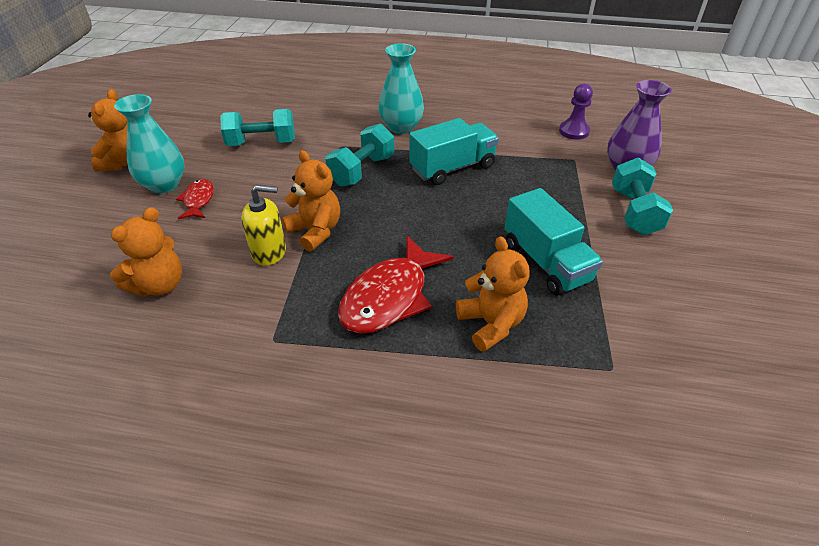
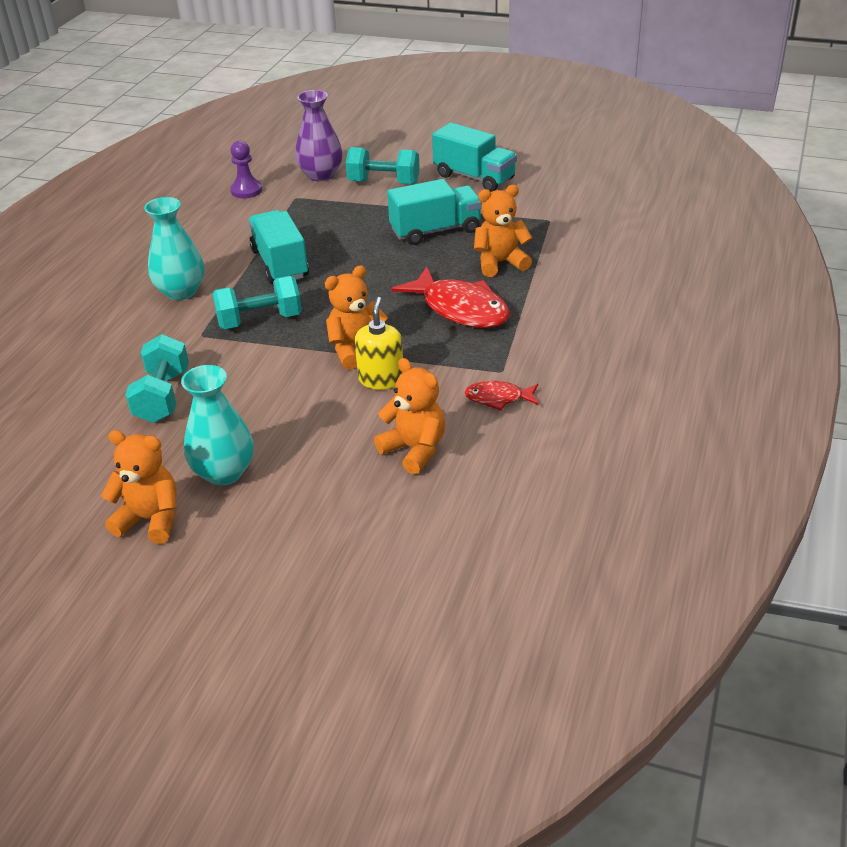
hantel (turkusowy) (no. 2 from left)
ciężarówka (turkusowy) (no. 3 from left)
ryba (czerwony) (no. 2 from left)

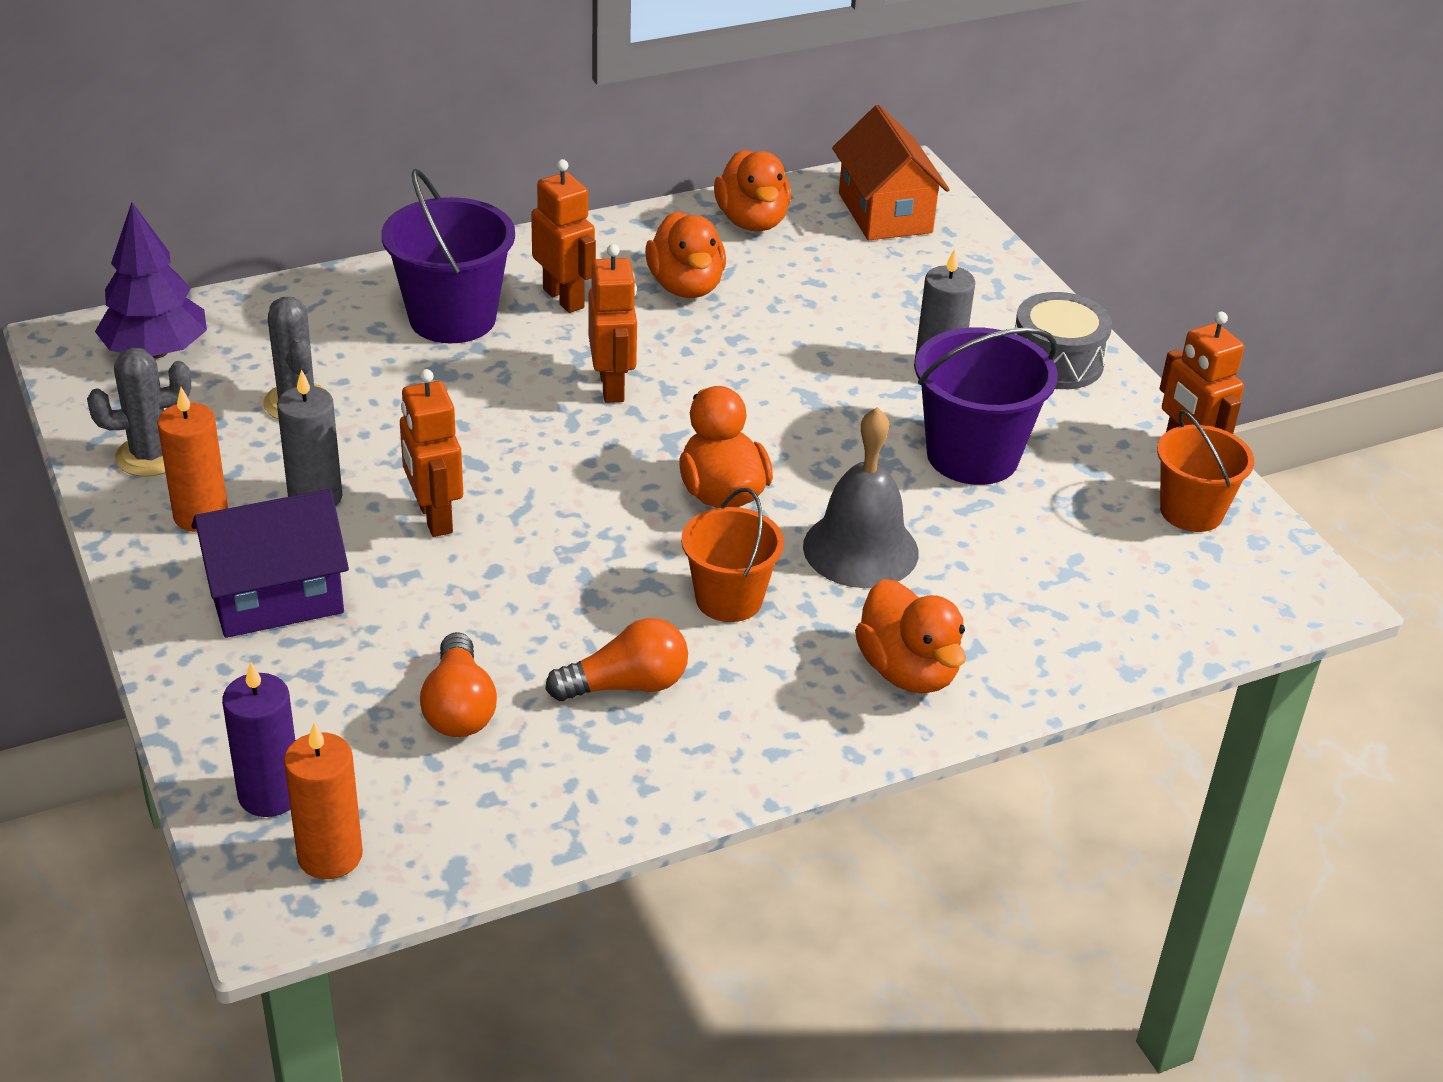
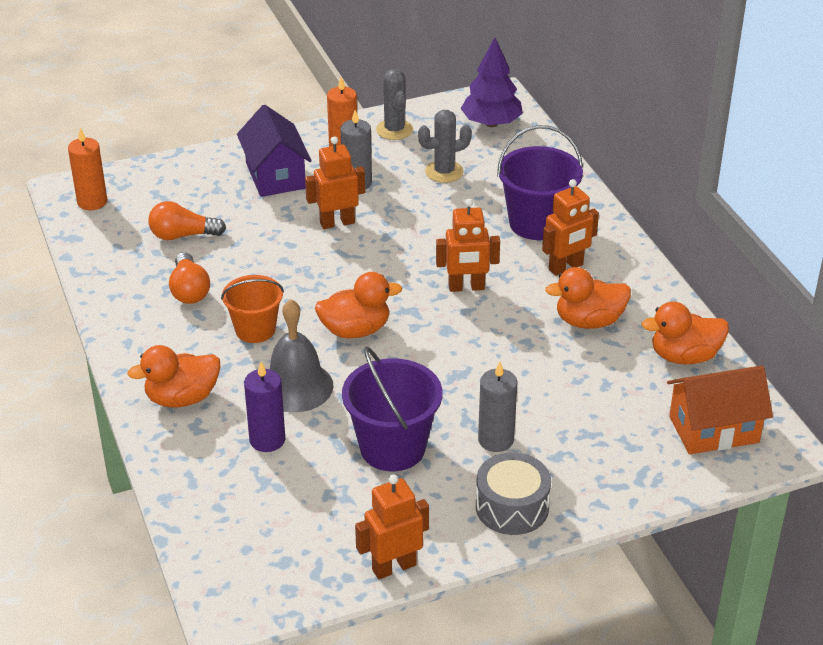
świeca (fioletowy)
wiadro (pomarańczowy) (no. 2 from left in the first image)

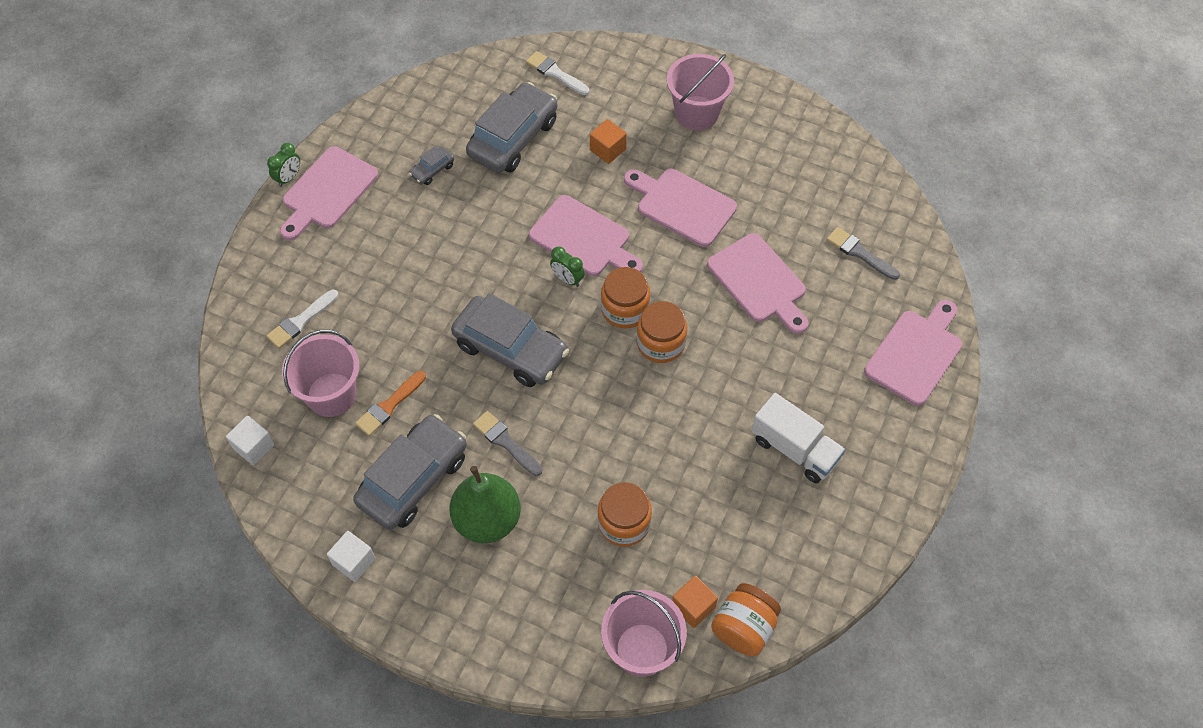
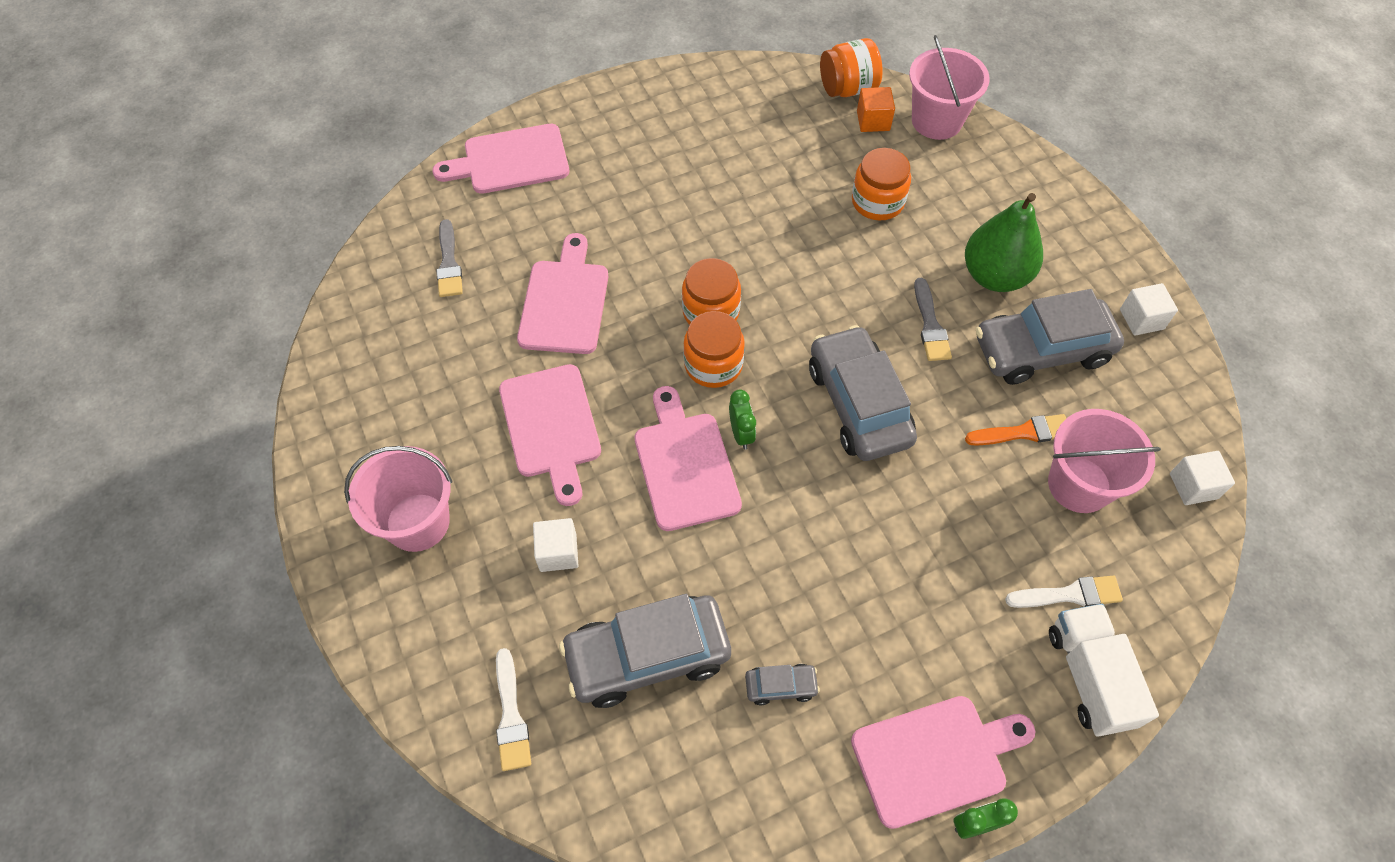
sześcian (biały) (no. 1 from left)
ciężarówka (biały)

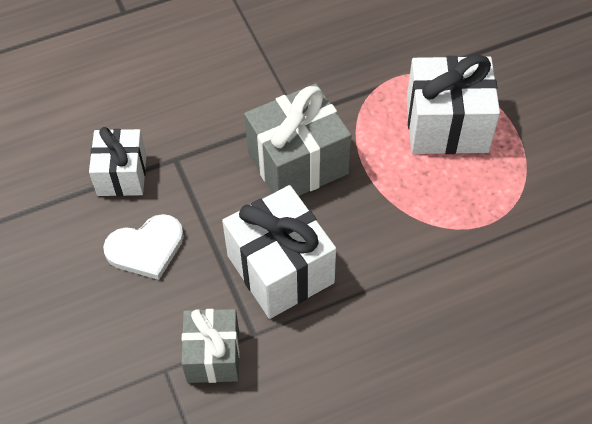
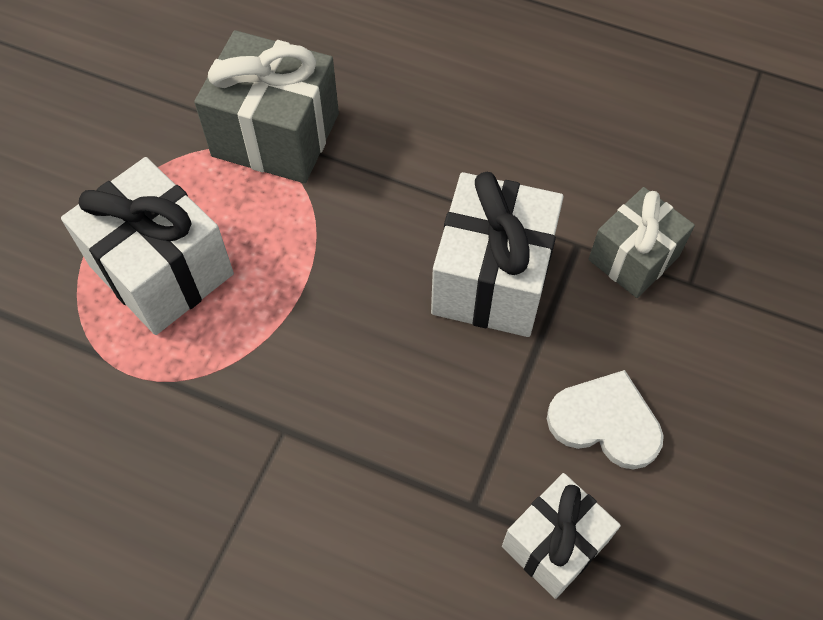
prezent (szary) (no. 1 from left)

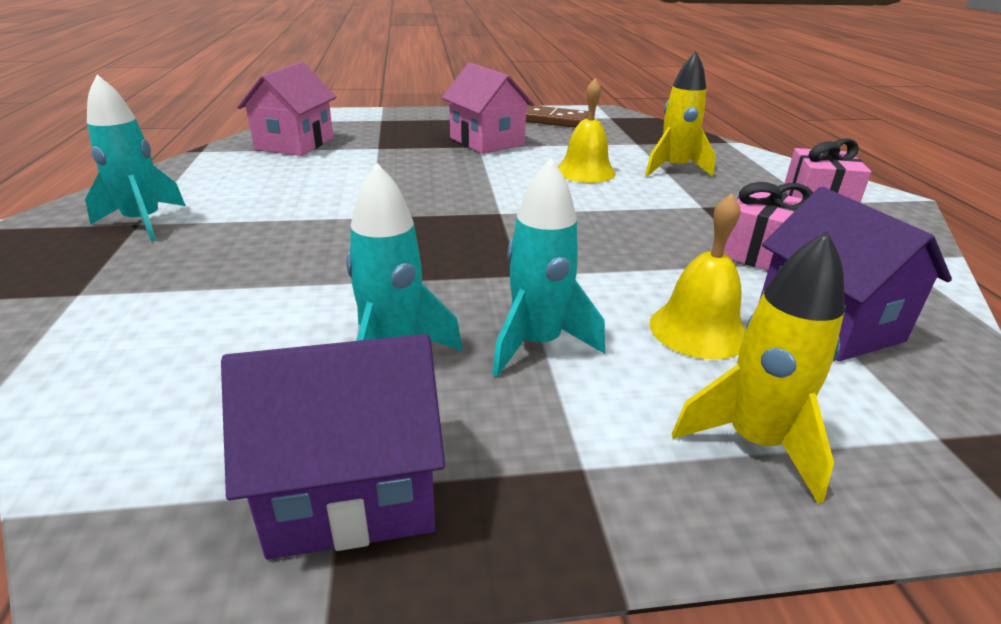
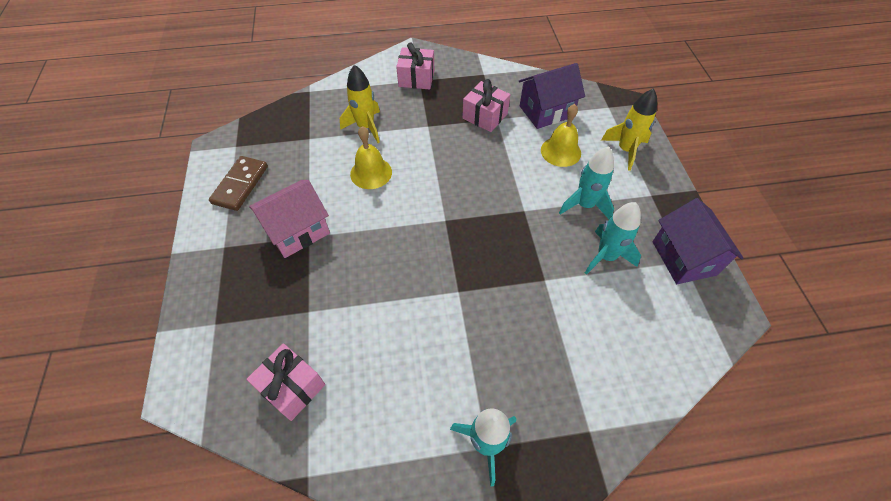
prezent (różowy) (no. 1 from left)

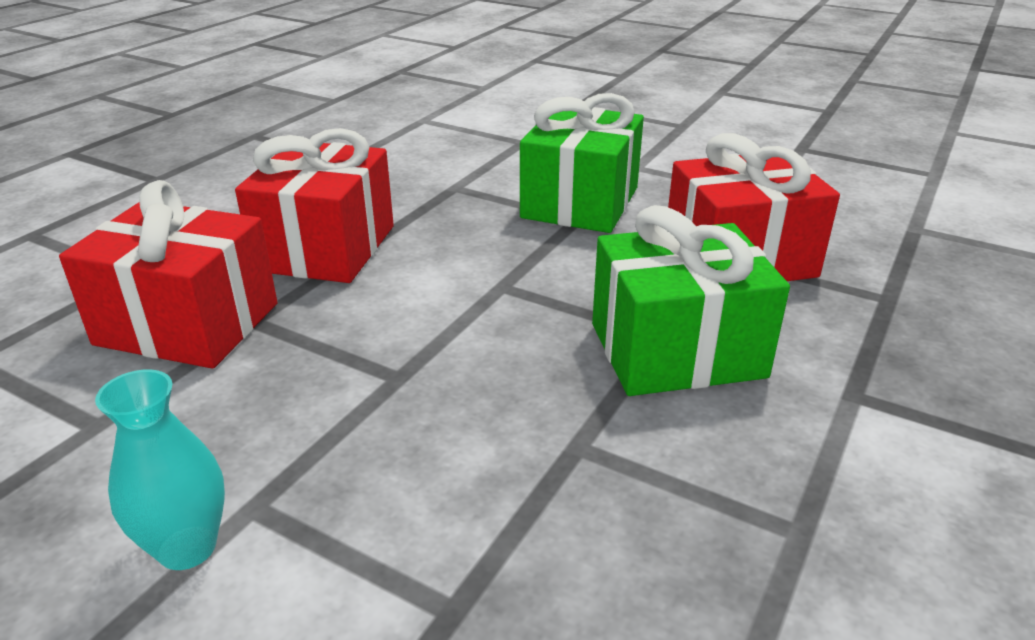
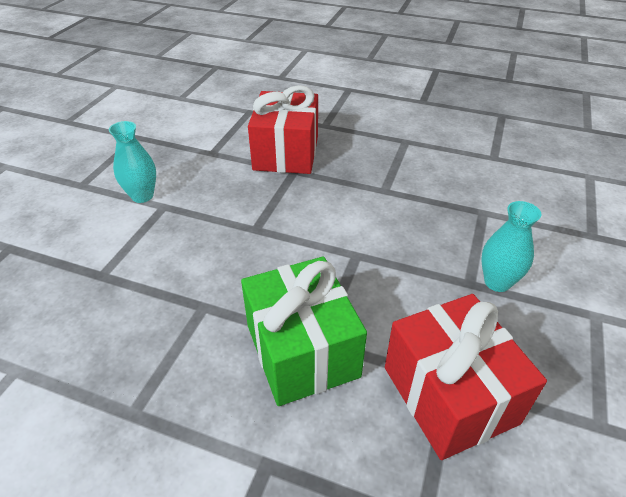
wazon (turkusowy) (no. 2 from left)
prezent (czerwony) (no. 2 from left in the first image)

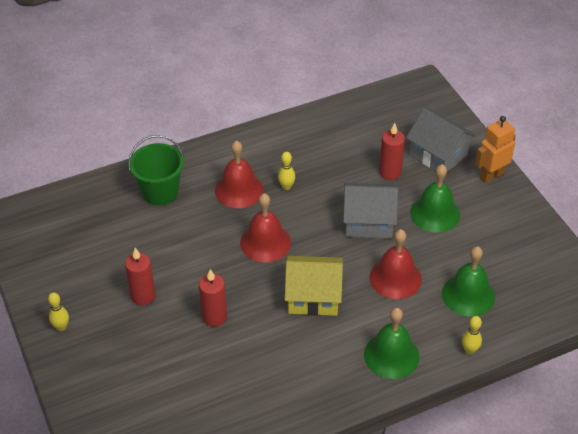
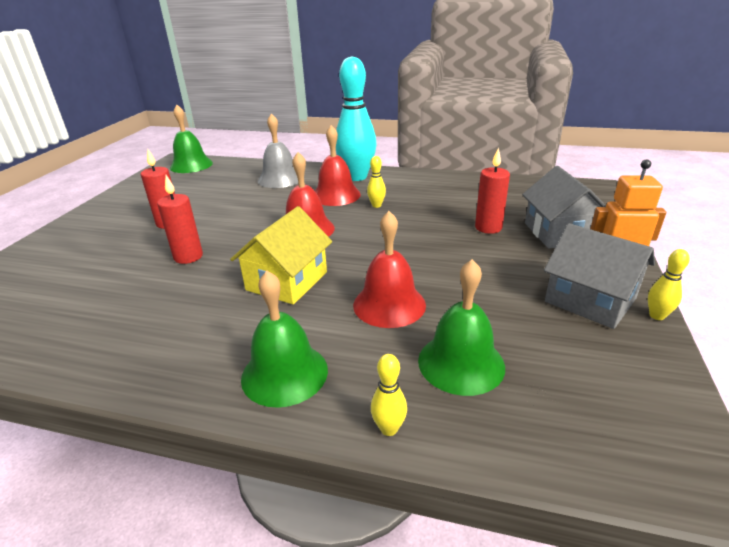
dzwonek (zielony) (no. 1 from left)
domek (żółty)
dzwonek (szary)
kręgiel (turkusowy)
domek (szary) (no. 2 from left)
kręgiel (żółty) (no. 3 from left)

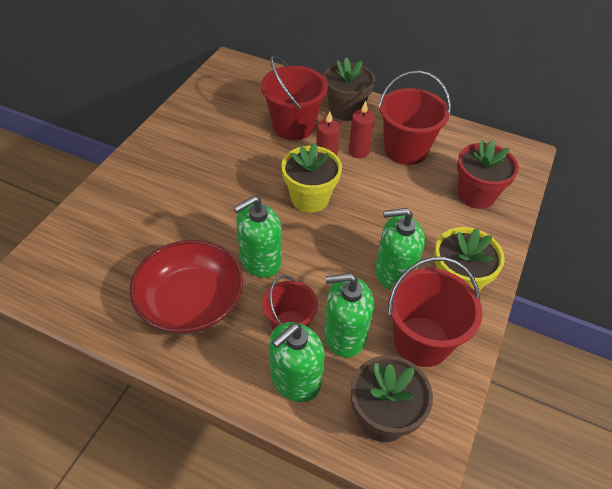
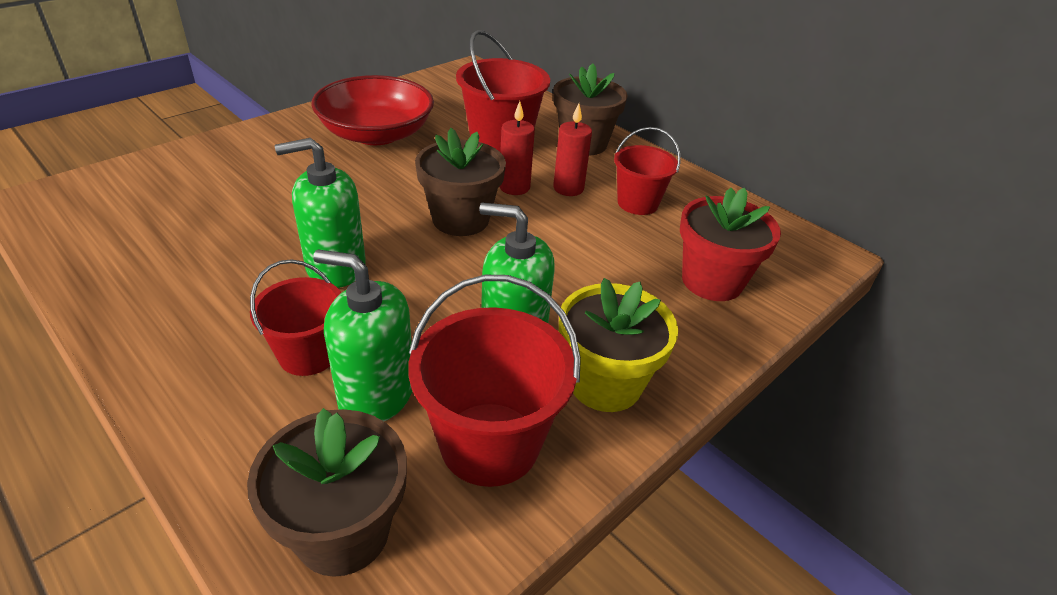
miska (czerwony)
doniczka (brązowy) (no. 2 from left)
wiadro (czerwony) (no. 4 from left)
dozownik mydła (zielony) (no. 2 from left in the first image)

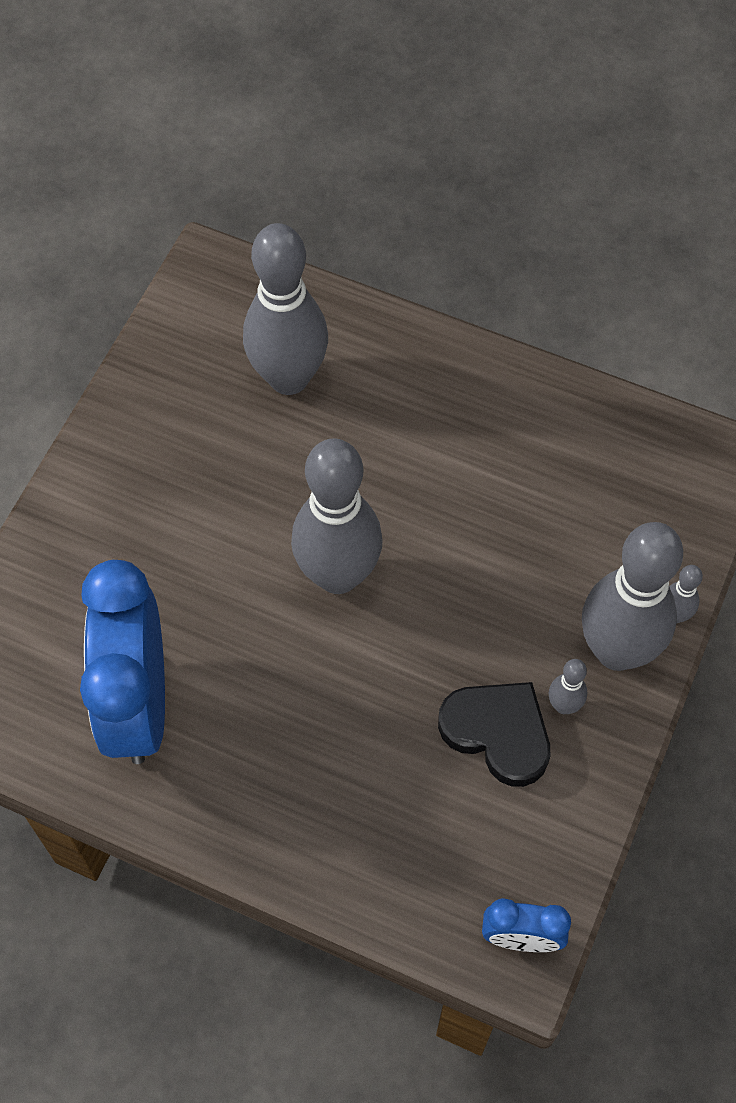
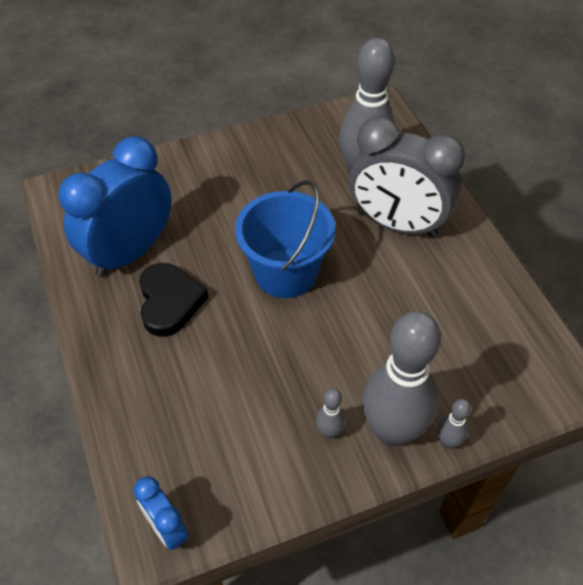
serce (czarny)
wiadro (niebieski)
budzik (szary)

